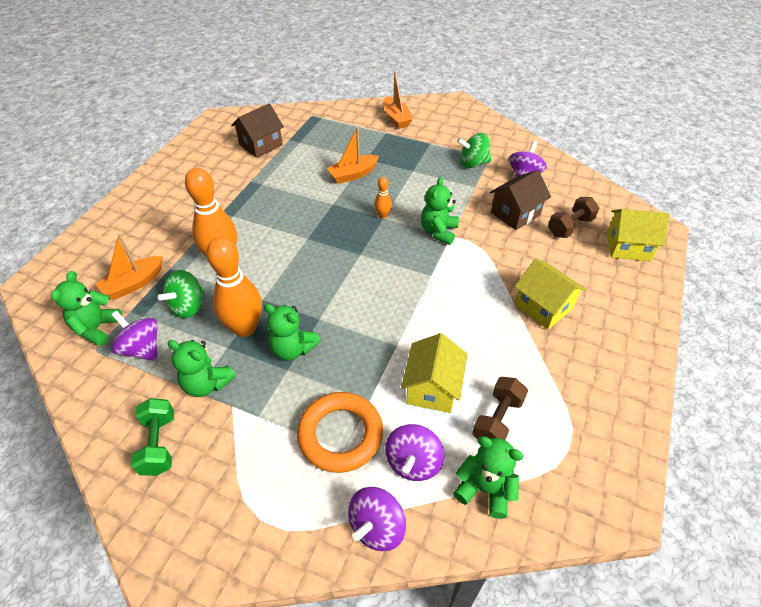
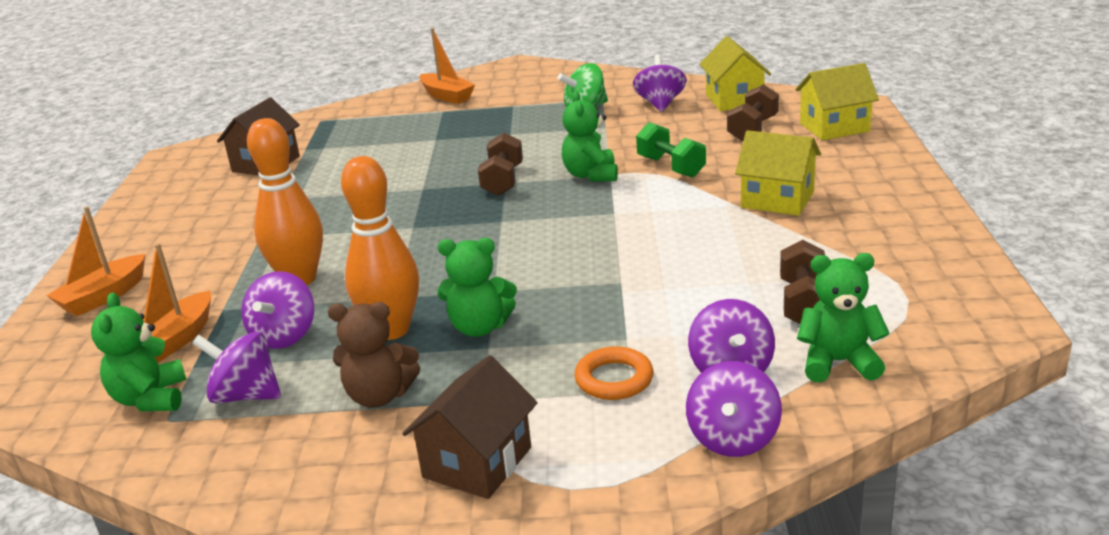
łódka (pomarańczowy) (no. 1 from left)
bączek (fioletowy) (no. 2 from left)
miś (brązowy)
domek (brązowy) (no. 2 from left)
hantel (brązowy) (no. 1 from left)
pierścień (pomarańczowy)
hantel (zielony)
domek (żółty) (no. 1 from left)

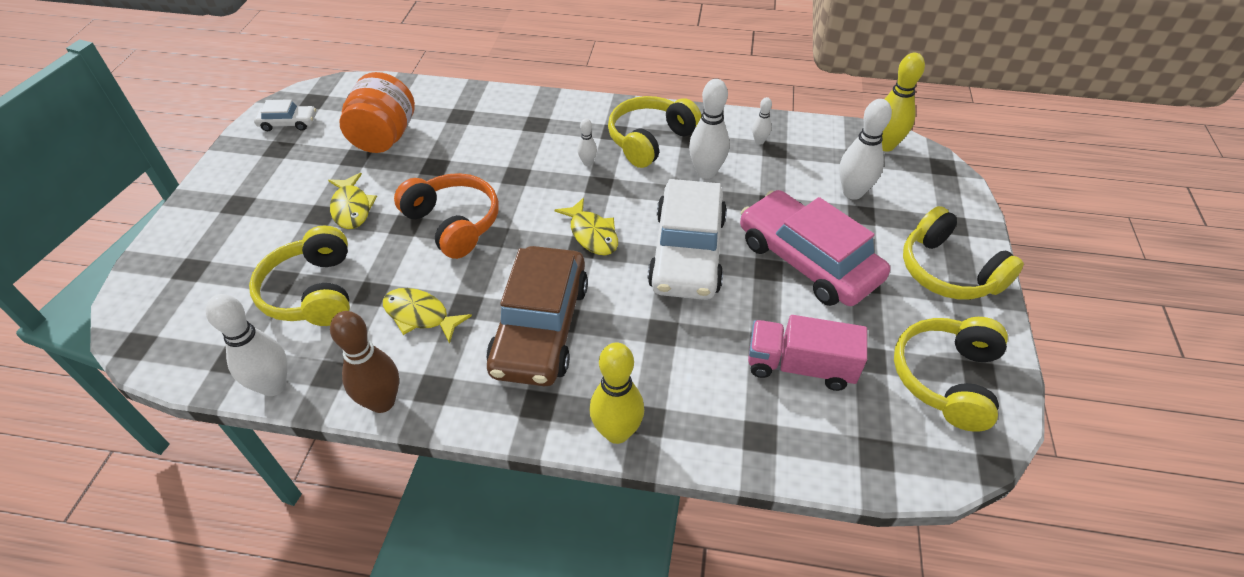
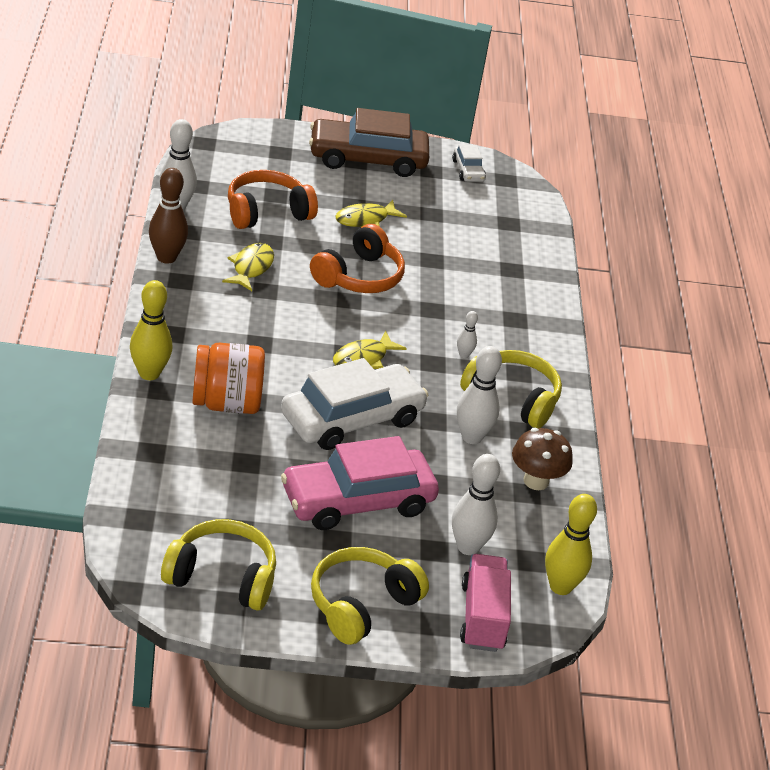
słoik (pomarańczowy)
słuchawki (pomarańczowy) (no. 1 from left)
samochód (biały) (no. 1 from left)
samochód (różowy)
samochód (brązowy)
ciężarówka (różowy)
grzyb (brązowy)

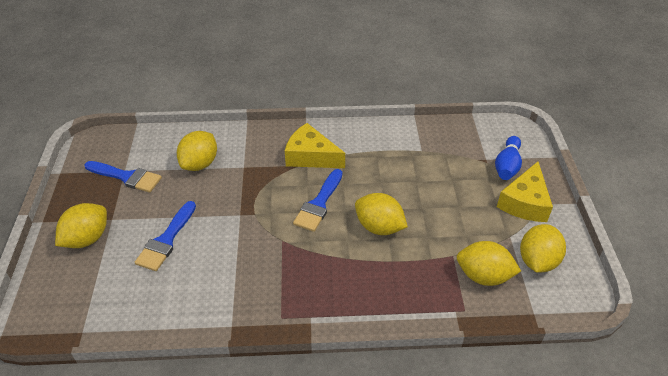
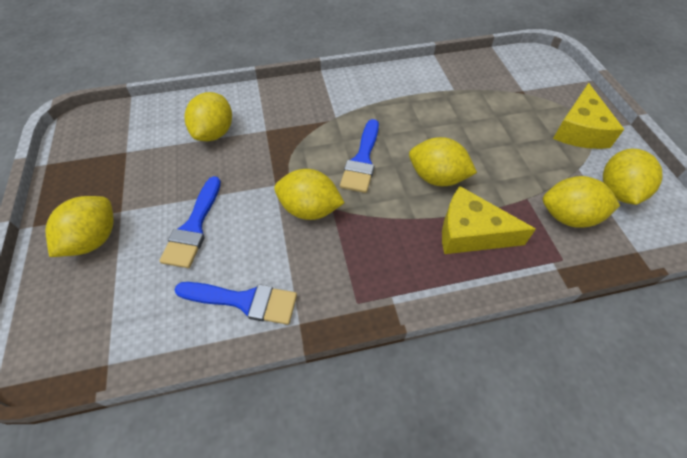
pędzel (niebieski) (no. 2 from left)
cytryna (żółty) (no. 3 from left)
ser (żółty) (no. 1 from left)
kręgiel (niebieski)

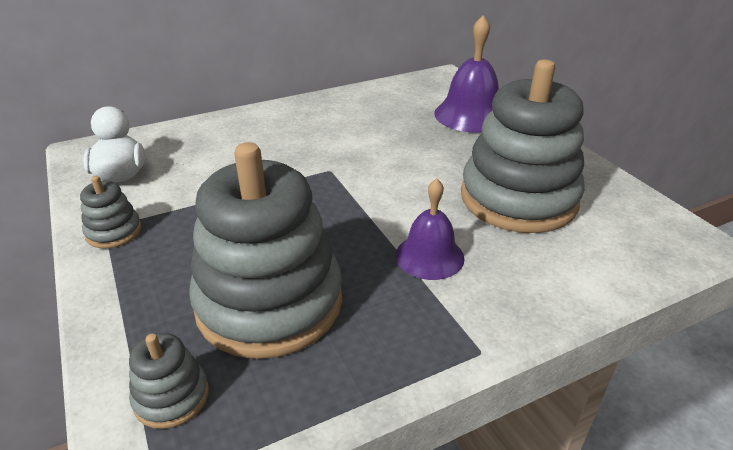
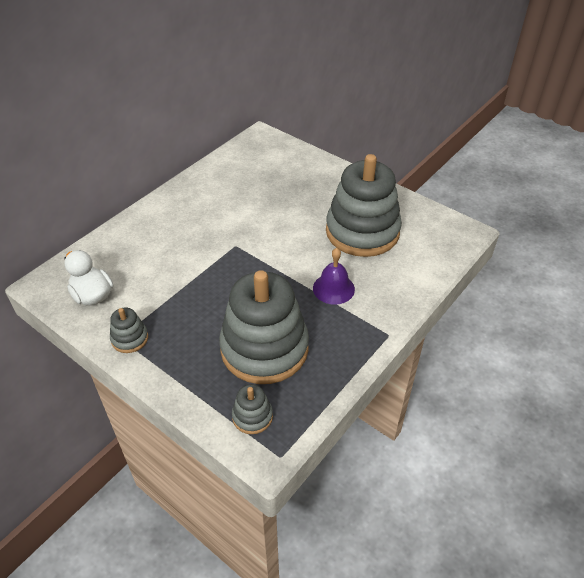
dzwonek (fioletowy) (no. 2 from left in the first image)

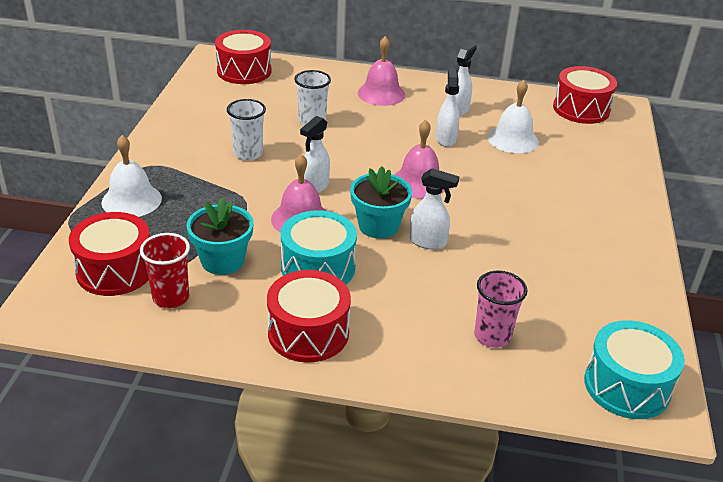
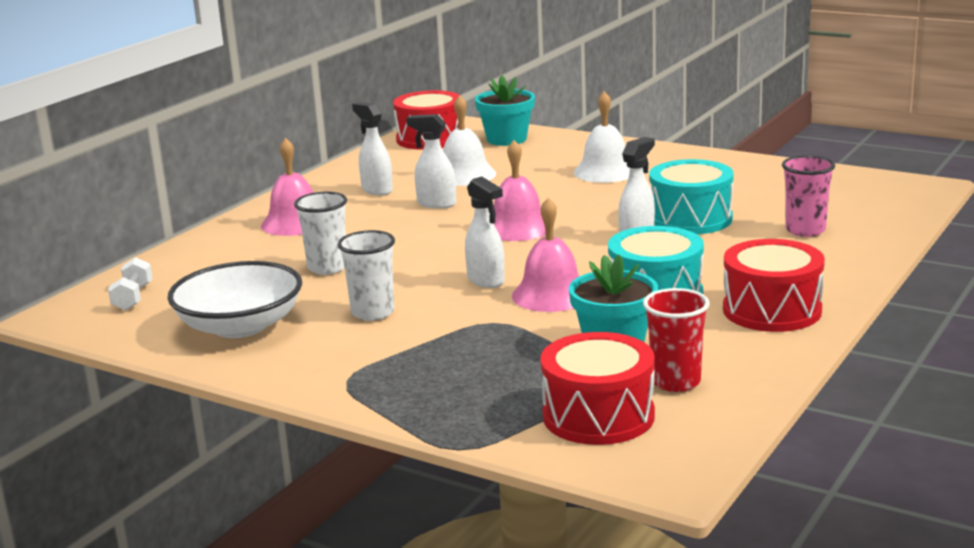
hantel (biały)
miska (biały)
doniczka (turkusowy) (no. 1 from left)
dzwonek (biały) (no. 2 from left)
bęben (turkusowy) (no. 2 from left)

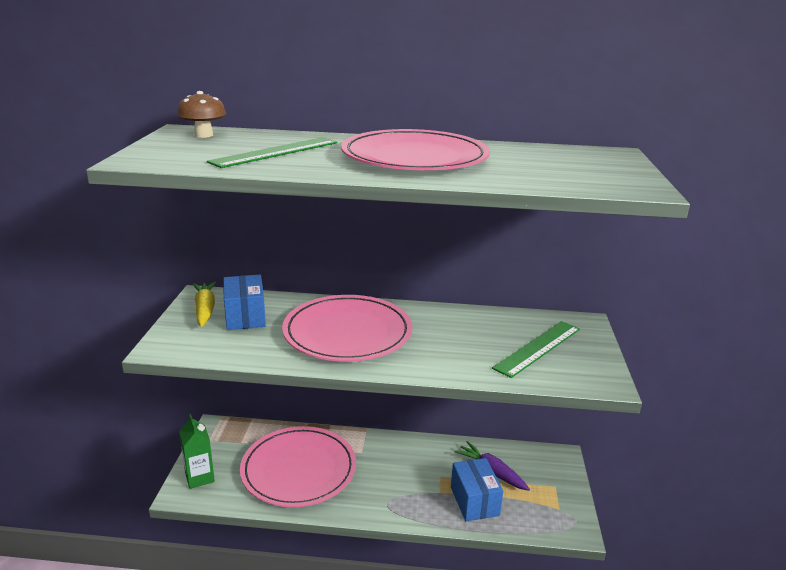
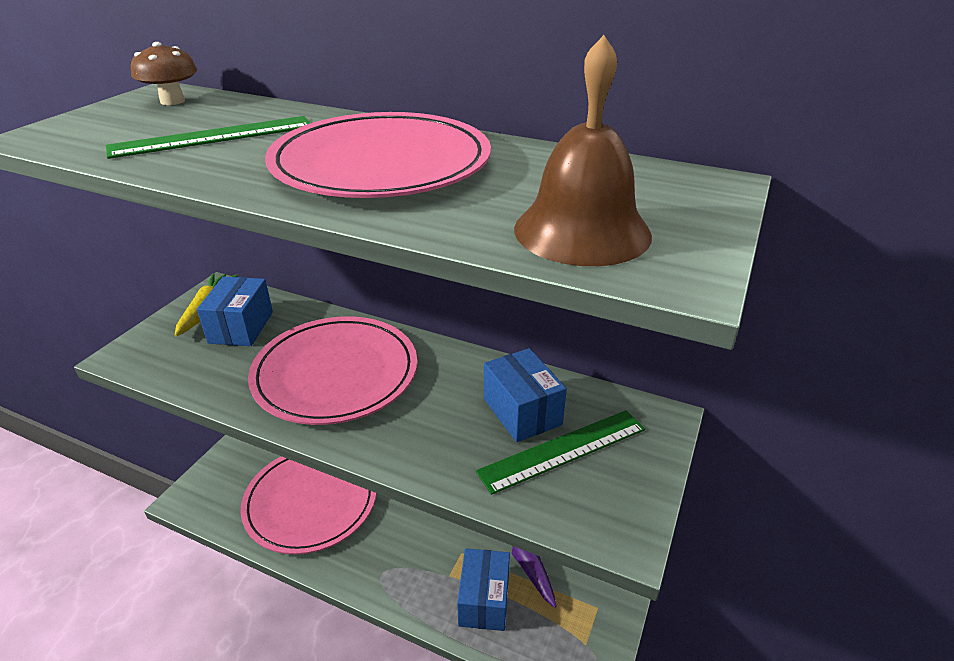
pudełko (niebieski) (no. 3 from left)
dzwonek (brązowy)
karton mleka (zielony)

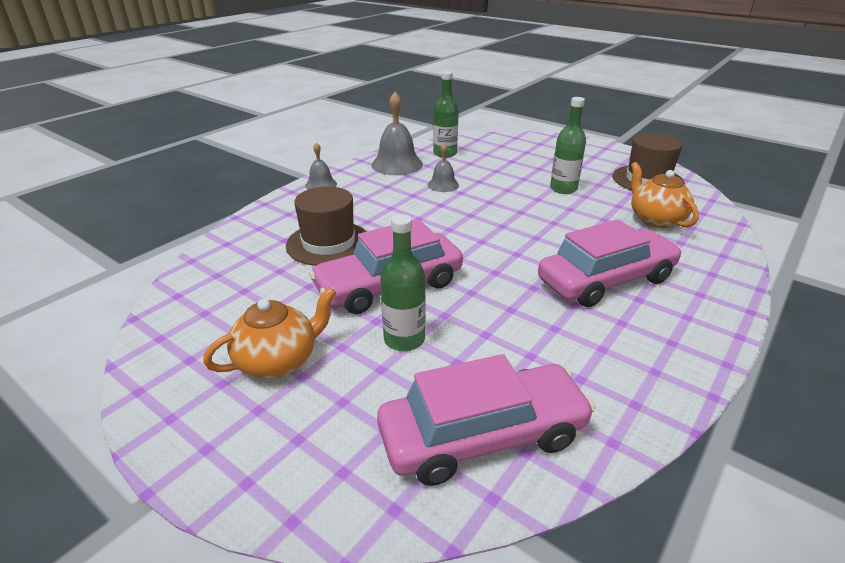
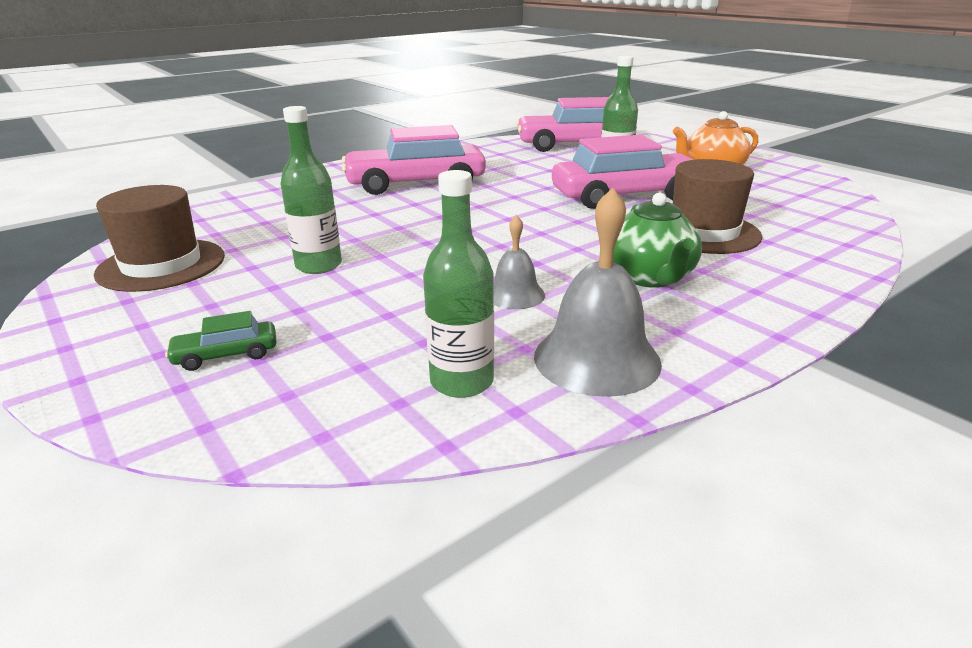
samochód (zielony)
imbryk (zielony)
dzwonek (szary) (no. 1 from left in the first image)
imbryk (pomarańczowy) (no. 2 from left in the first image)

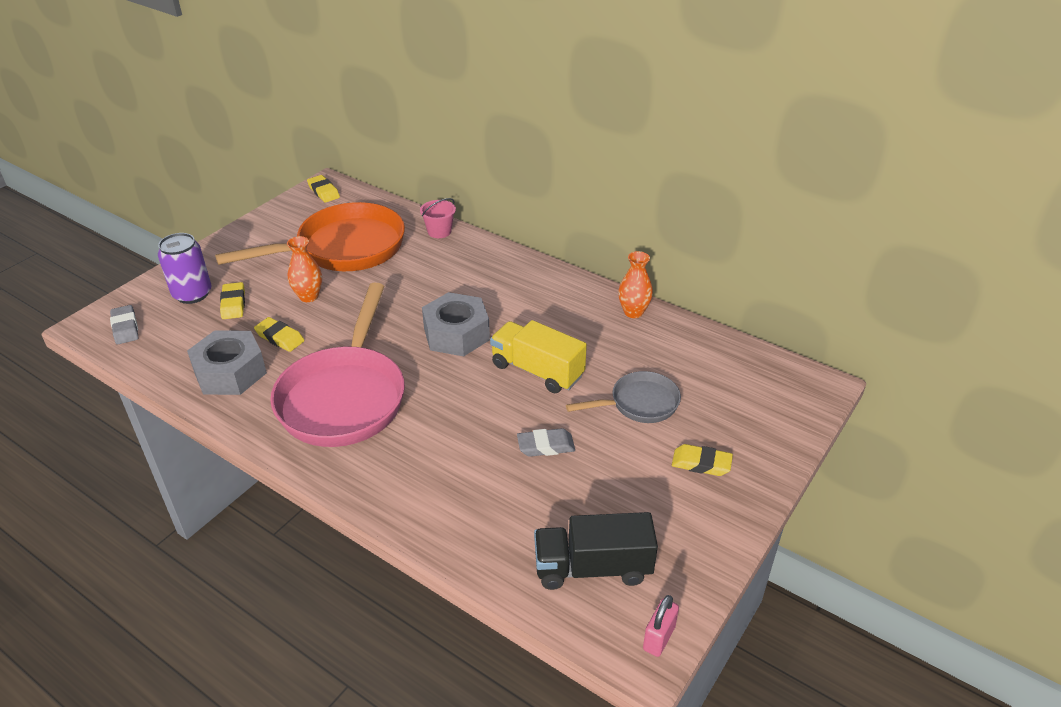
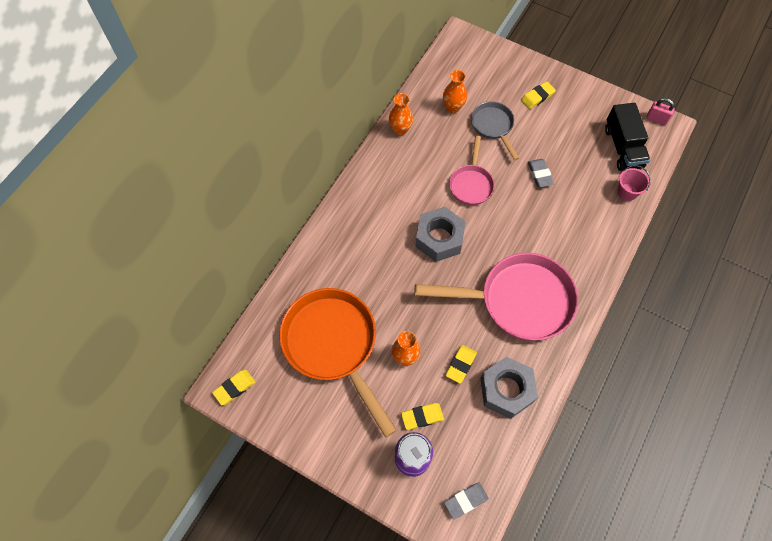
wazon (pomarańczowy) (no. 3 from left)
patelnia (różowy) (no. 1 from left)
gumka do mazania (żółty) (no. 4 from left)
wiadro (różowy)

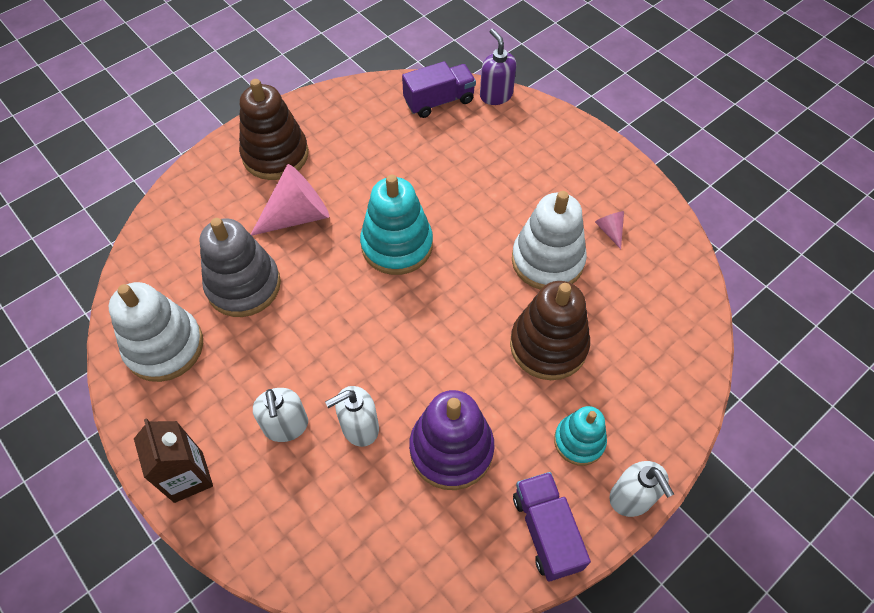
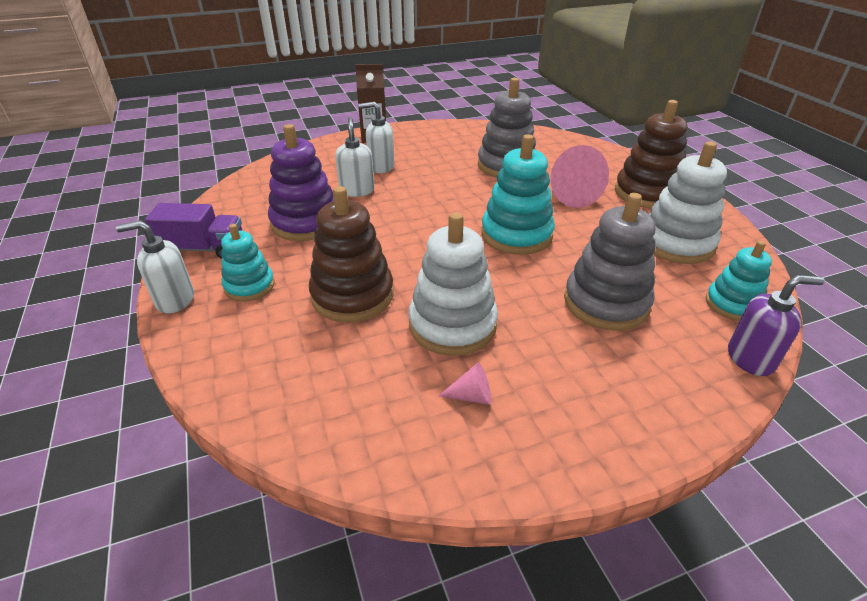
zabawka nakładanka (szary) (no. 2 from left)
zabawka nakładanka (biały) (no. 2 from left)
zabawka nakładanka (turkusowy) (no. 3 from left)

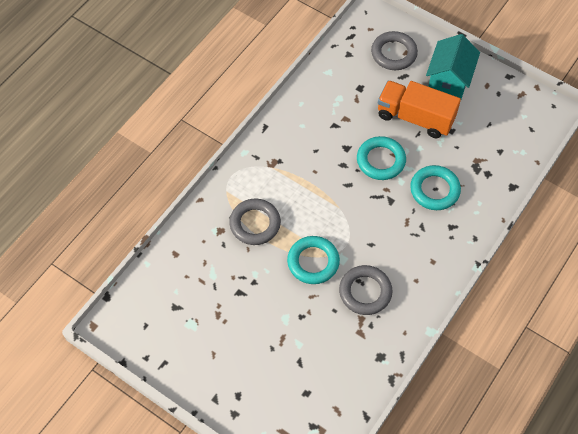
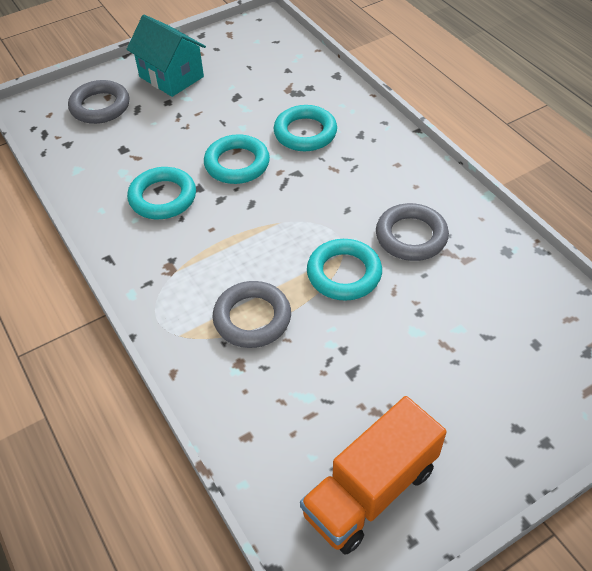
pierścień (turkusowy) (no. 1 from left)
ciężarówka (pomarańczowy)

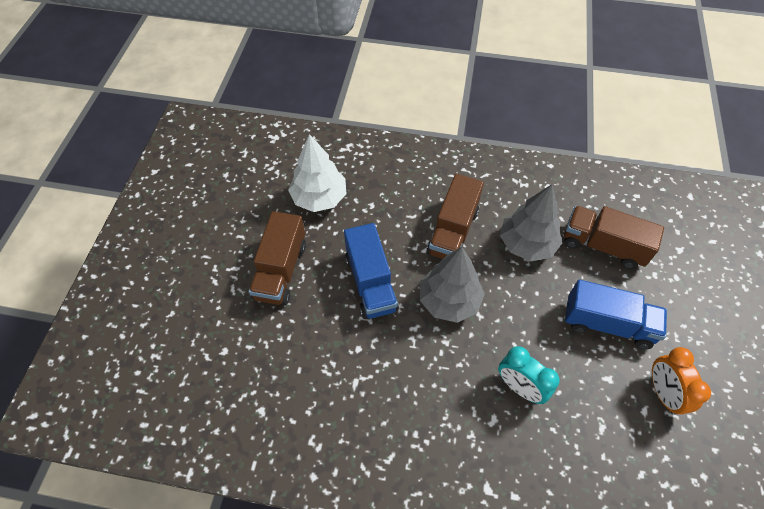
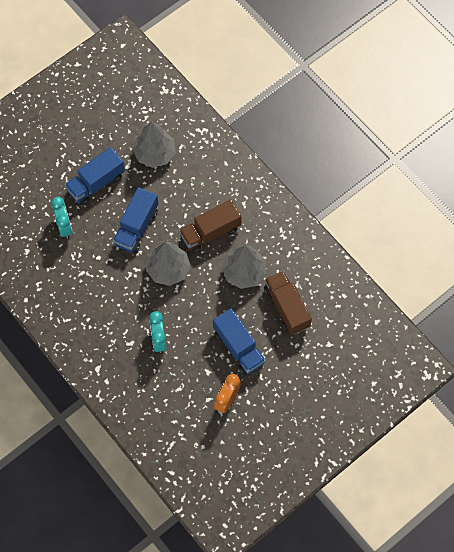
budzik (turkusowy) (no. 1 from left)
ciężarówka (niebieski) (no. 1 from left)
drzewko (szary) (no. 1 from left)

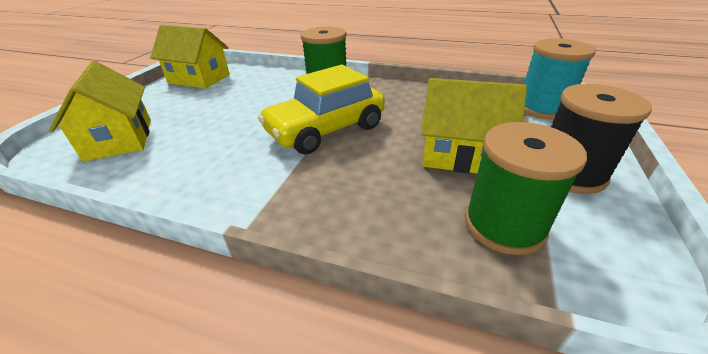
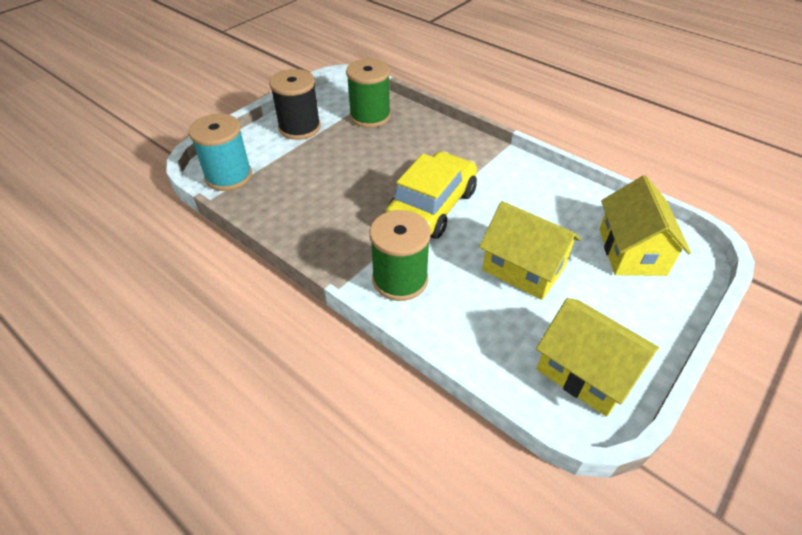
samochód (żółty)
domek (żółty) (no. 1 from left)

